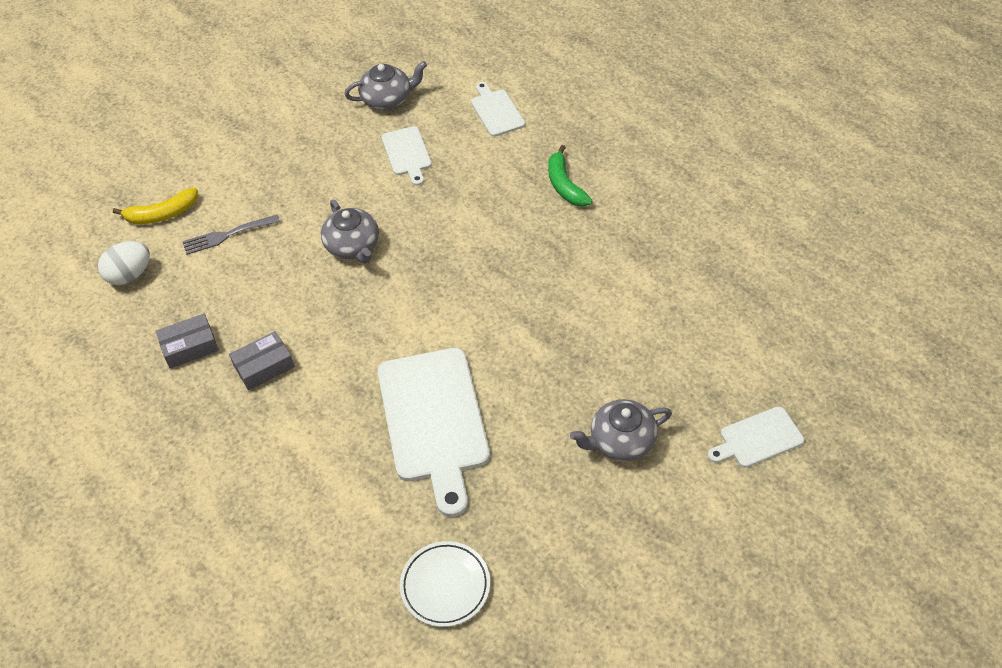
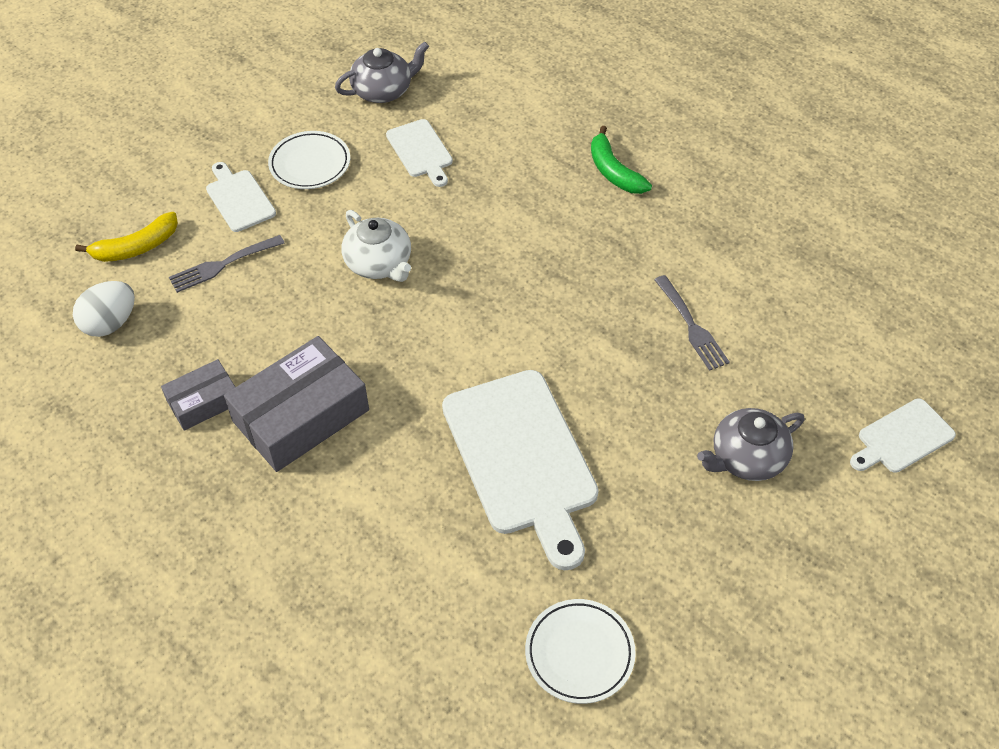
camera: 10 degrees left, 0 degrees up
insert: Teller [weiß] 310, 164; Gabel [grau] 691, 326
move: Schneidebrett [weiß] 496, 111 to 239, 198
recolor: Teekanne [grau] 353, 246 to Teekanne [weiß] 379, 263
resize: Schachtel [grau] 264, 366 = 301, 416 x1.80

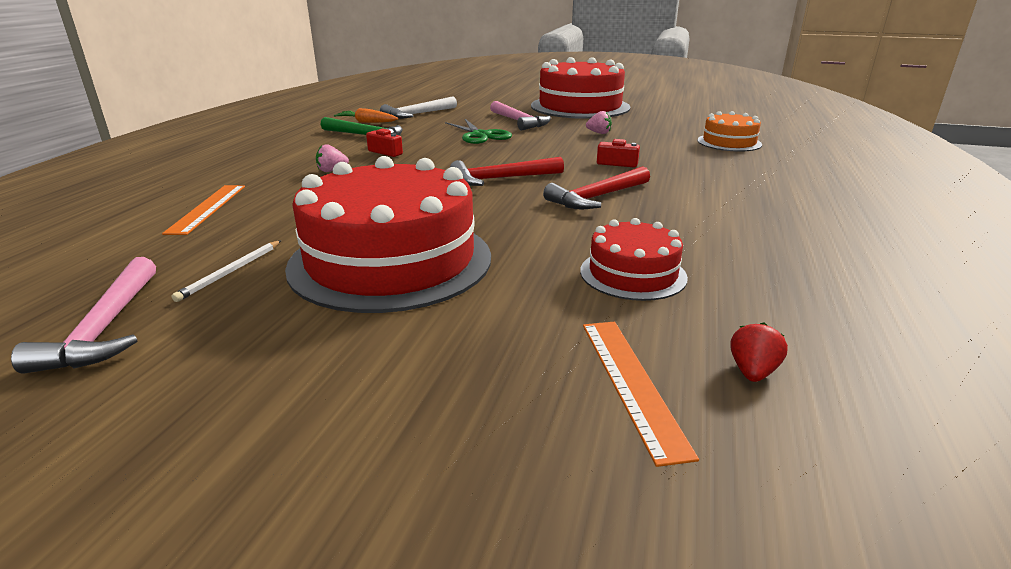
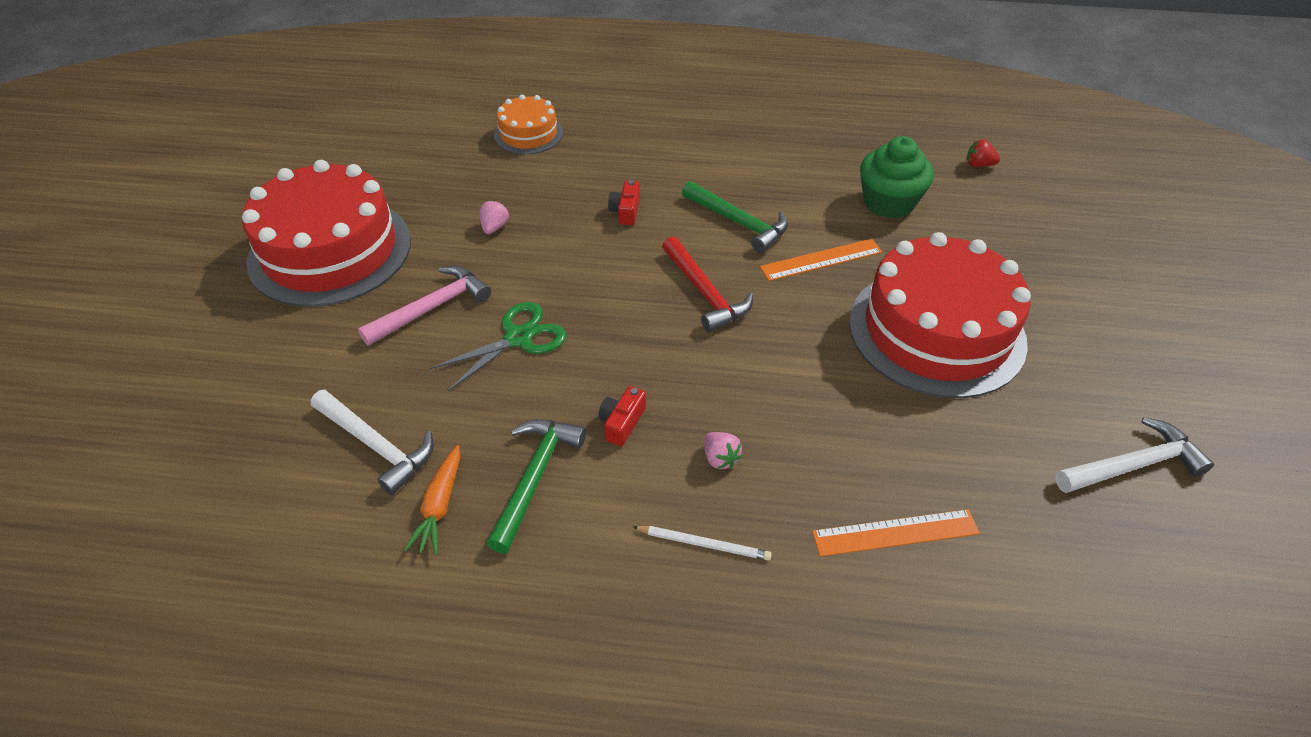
camera: 100 degrees left, 20 degrees up
move: Bleistift [weiß] 231, 272 to 704, 544; Lineal [orange] 631, 383 to 821, 260
replace: Kuchen [rot] 633, 274 to Muffin [grün] 888, 202
recolor: Hammer [rot] 597, 197 to Hammer [grün] 738, 222; Hammer [rosa] 105, 328 to Hammer [weiß] 1133, 465

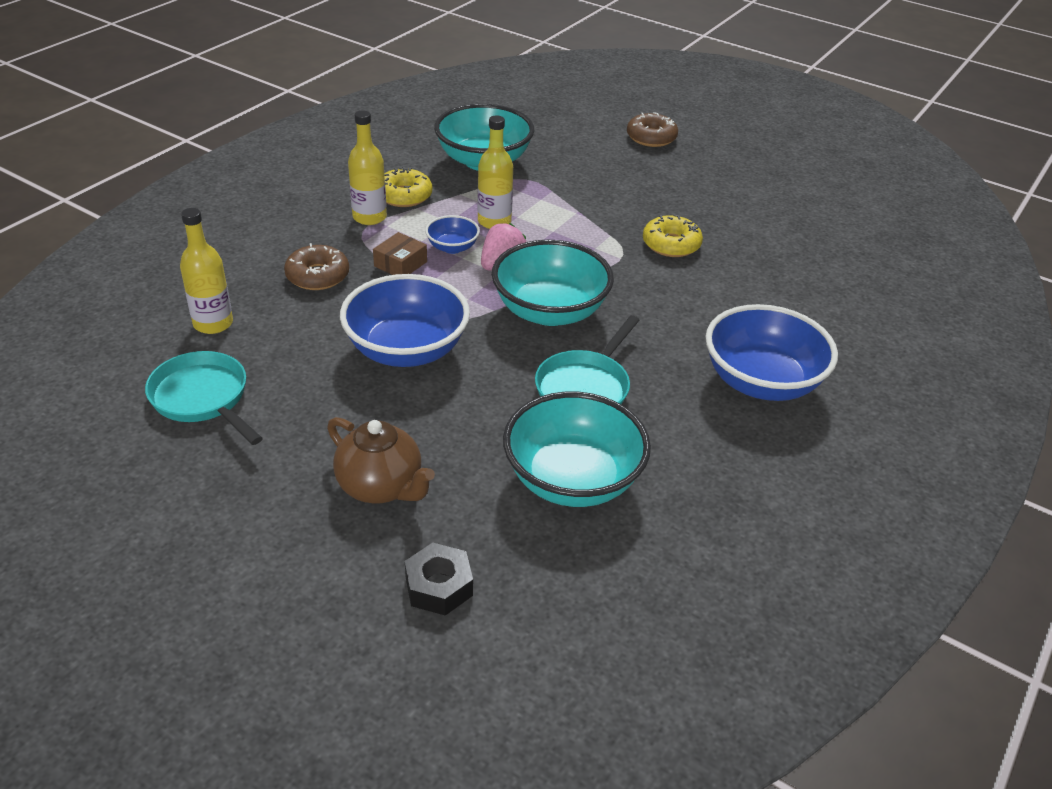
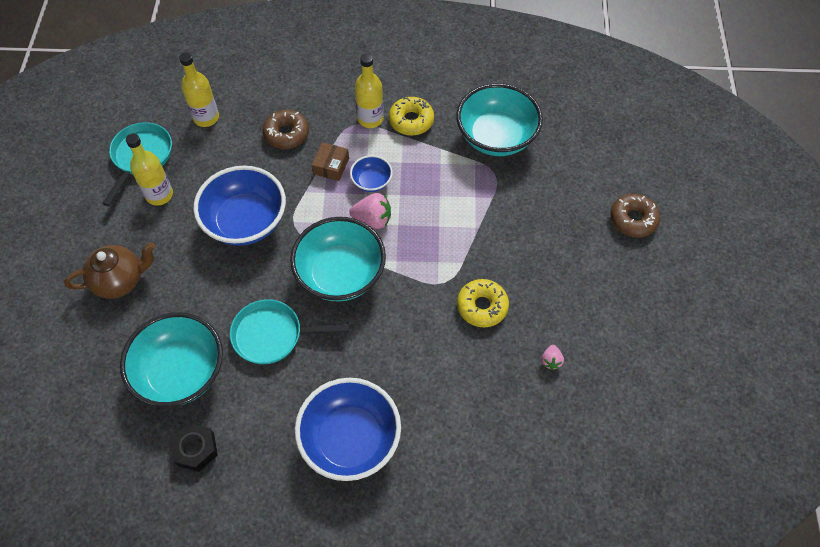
camera: 60 degrees right, 20 degrees up
insert: Erdbeere [rosa] 551, 361
move: Flasche [gelb] 494, 221 to 159, 195; Sechskantmutter [schwarz] 439, 586 to 196, 449
rotate: Schachtel [braun] 400, 264 = 331, 166 75 degrees counterclockwise; Teekanne [braun] 381, 487 = 120, 280 120 degrees counterclockwise

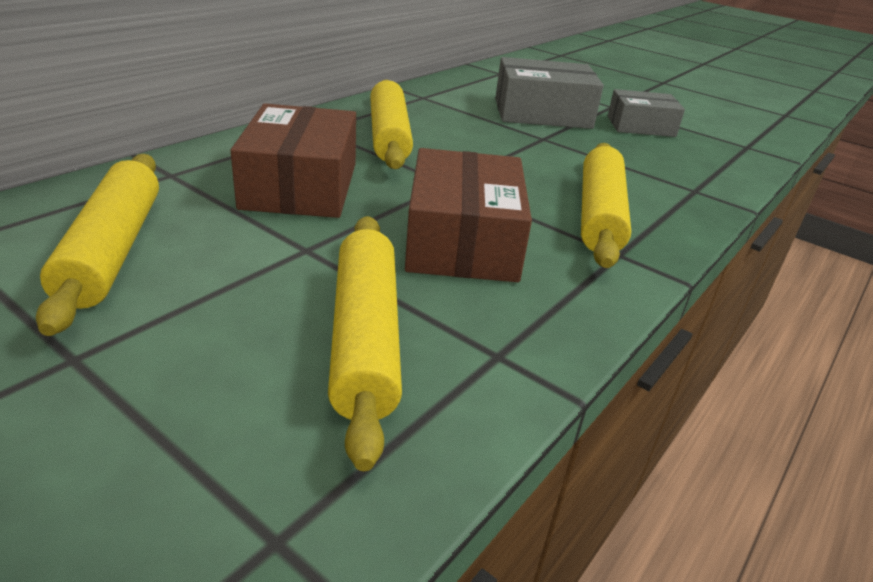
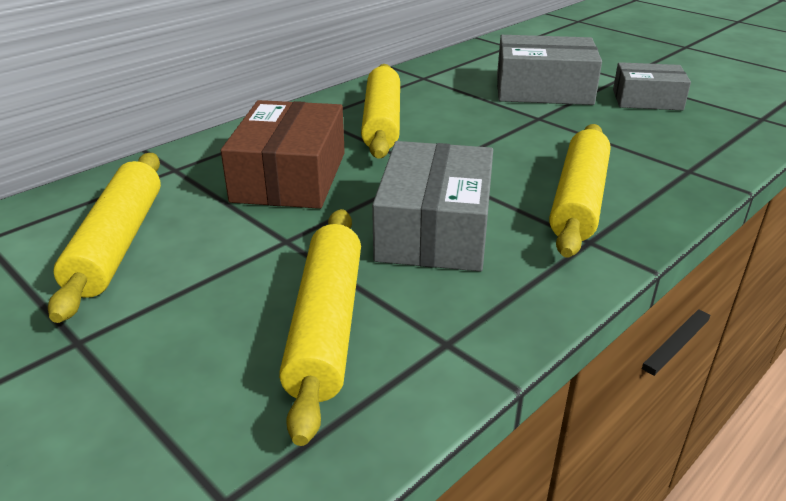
camera: 10 degrees right, 0 degrees up
recolor: Schachtel [braun] 463, 240 to Schachtel [grau] 435, 229

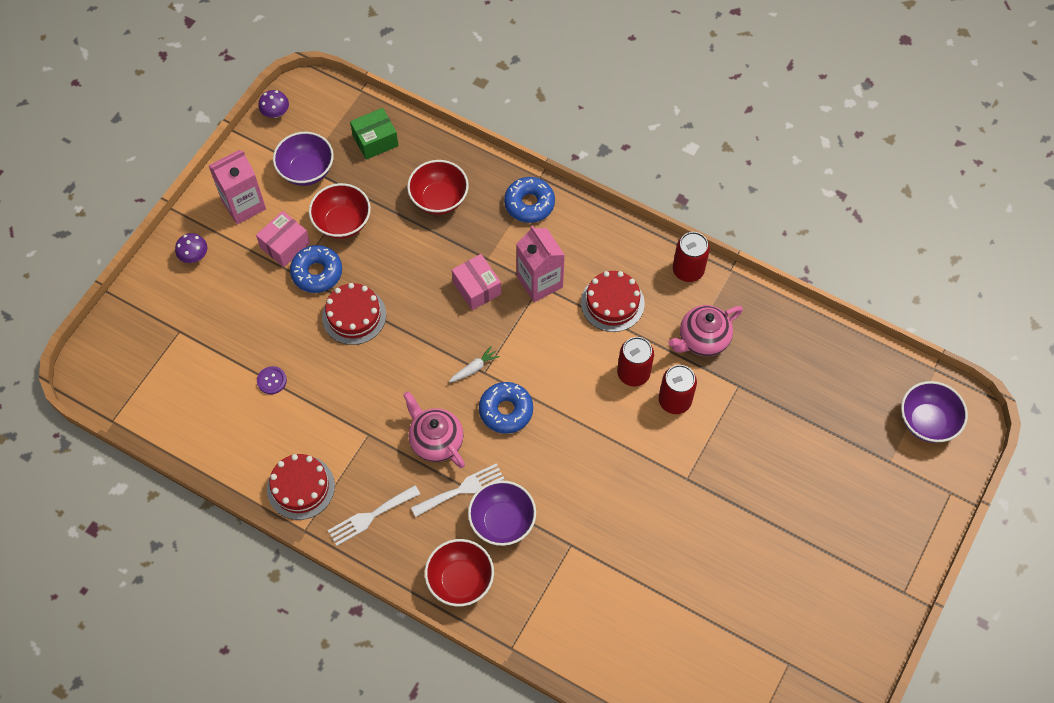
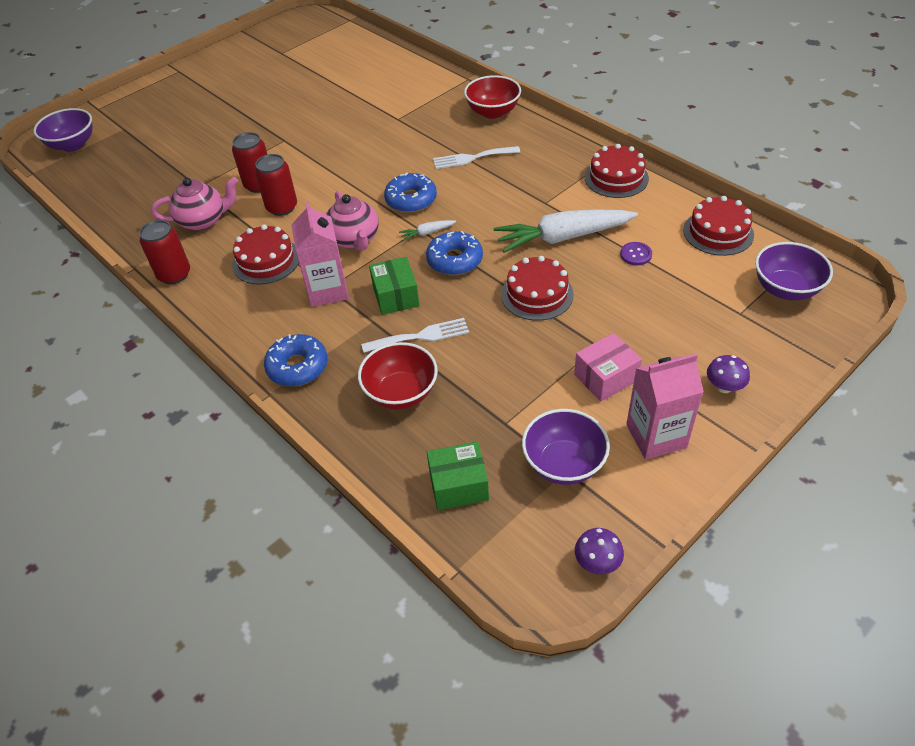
camera: 160 degrees left, 15 degrees down
delete: Schüssel [rot] 342, 223
insert: Kuchen [rot] 718, 232; Karotte [weiß] 563, 237
move: Donut [blau] 317, 273 to 454, 260; Teekanne [rosa] 436, 441 to 354, 239; Schüssel [lila] 502, 521 to 785, 289; Gabel [weiß] 370, 516 to 420, 336
recolor: Schachtel [rosa] 477, 288 to Schachtel [grün] 396, 296

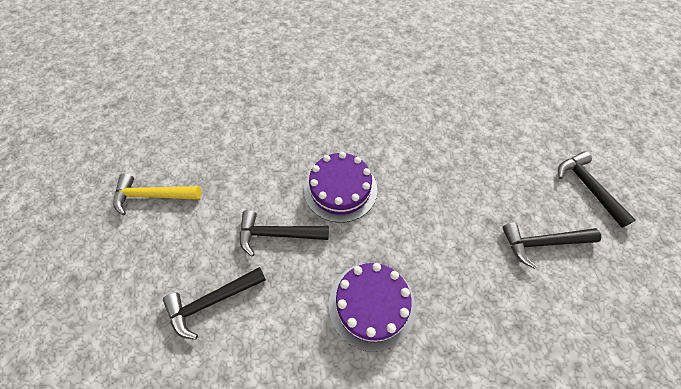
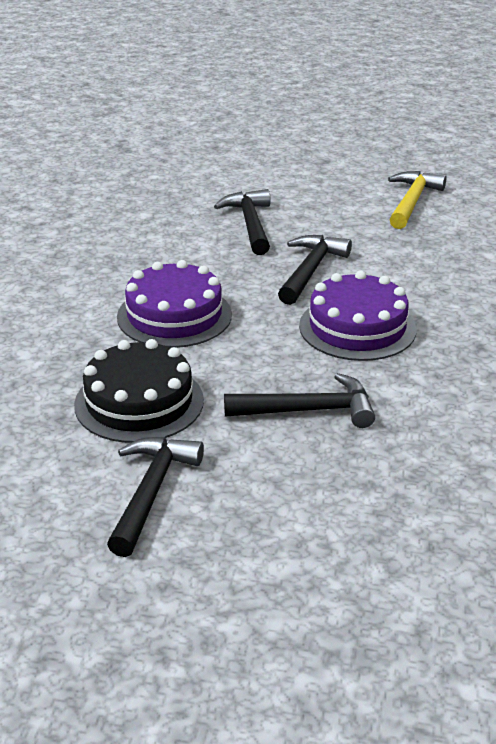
camera: 110 degrees right, 25 degrees down
insert: Kuchen [schwarz] 139, 402
move: Hammer [schwarz] 588, 188 to 308, 410

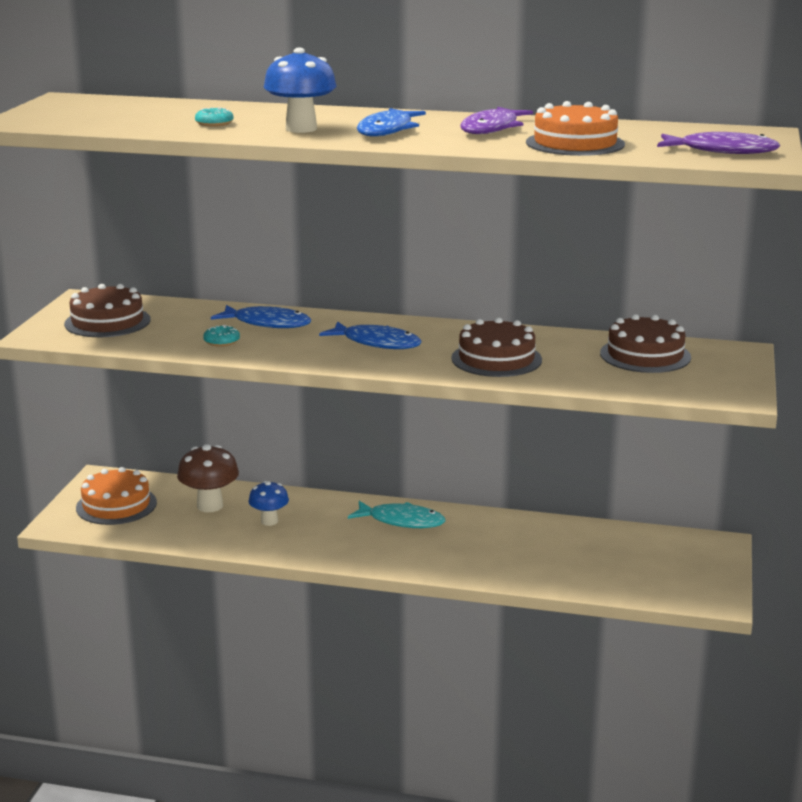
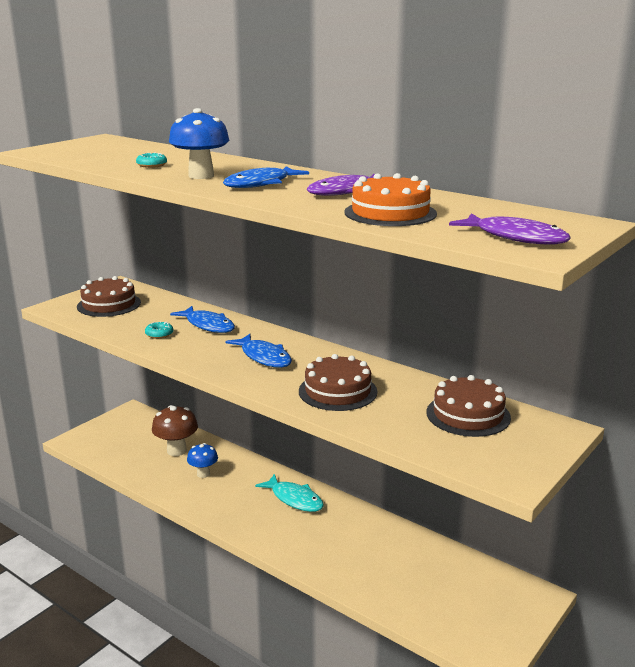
camera: 25 degrees right, 0 degrees up
delete: Kuchen [orange] 116, 505

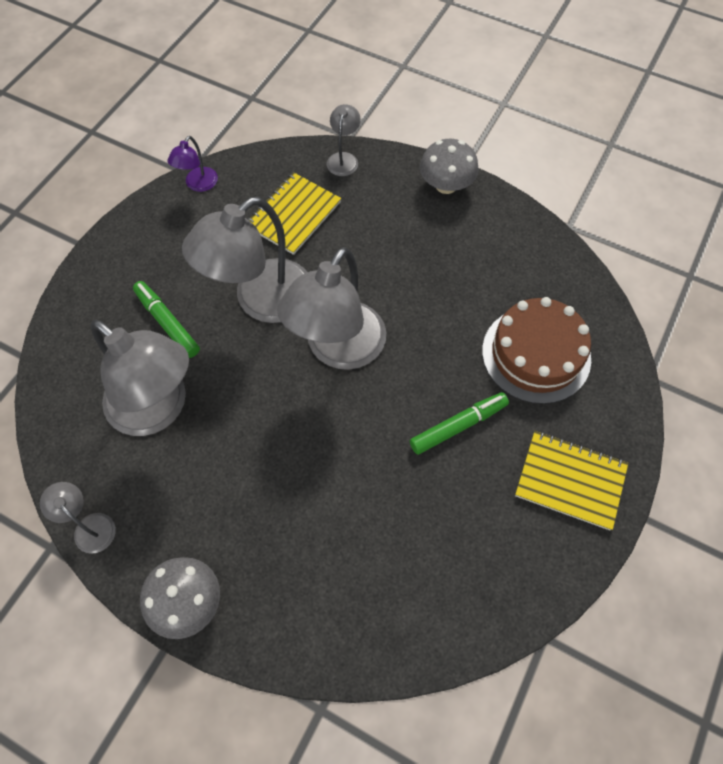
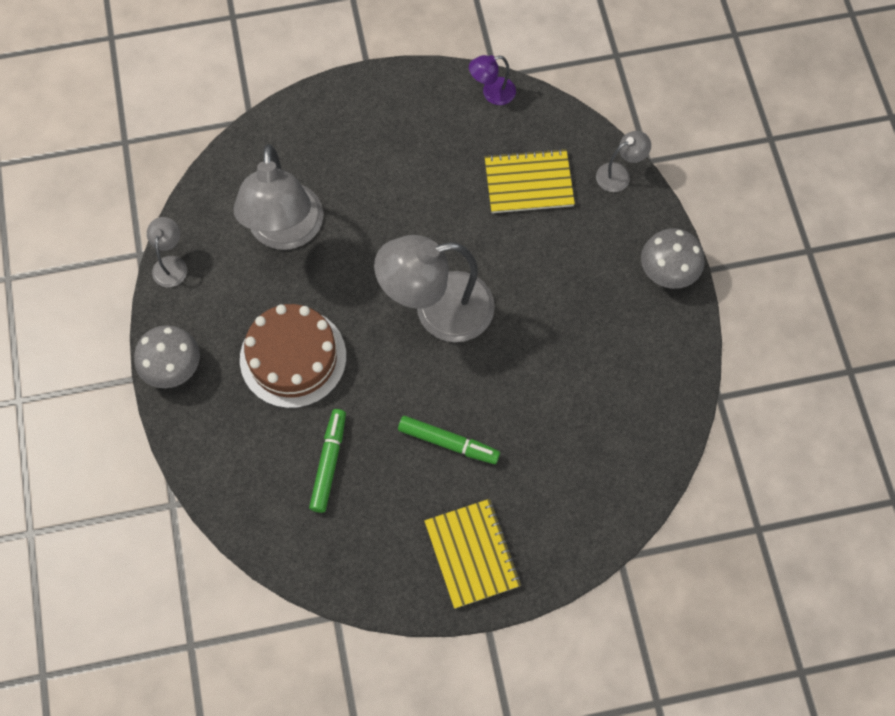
camera: 50 degrees right, 5 degrees up
delete: Lampe [grau] 261, 301
move: Filzstift [grün] 167, 323 to 329, 463; Kuchen [braun] 536, 354 to 293, 357

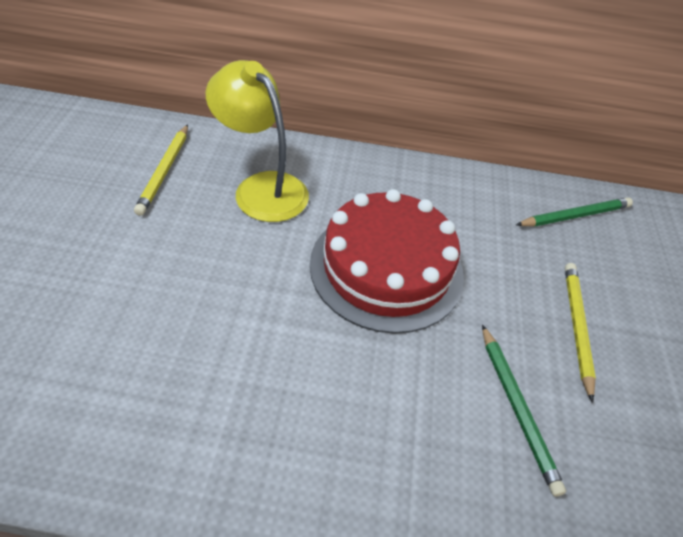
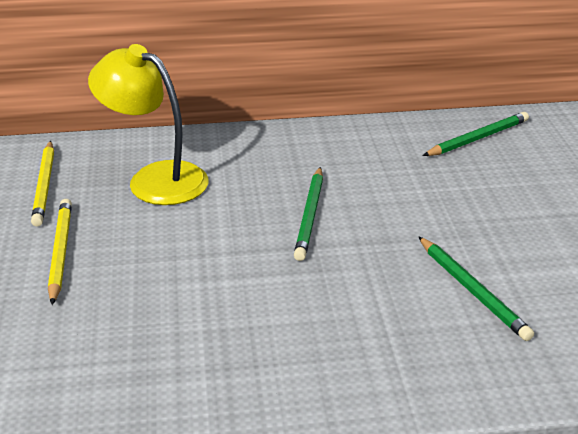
camera: 10 degrees left, 15 degrees down
move: Bleistift [gelb] 576, 327 to 60, 252
replace: Kuchen [rot] 386, 268 to Bleistift [grün] 310, 216

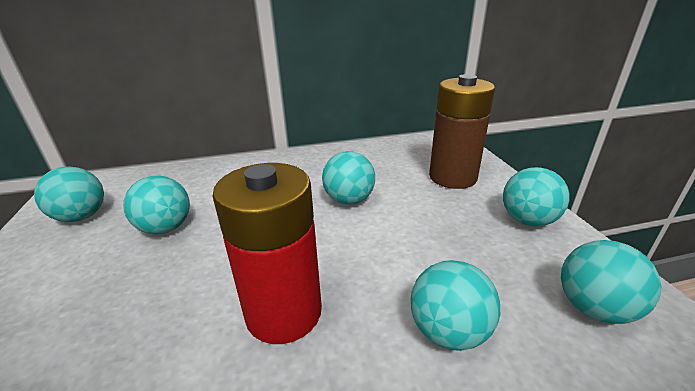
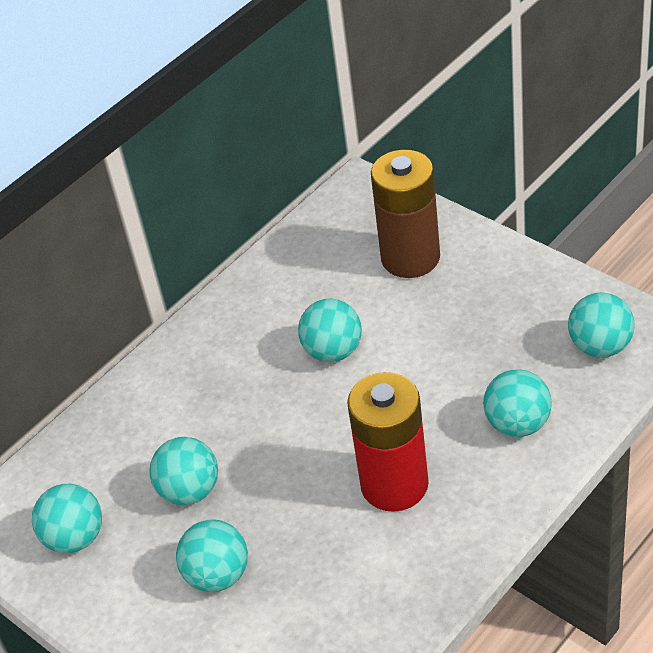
camera: 30 degrees left, 15 degrees up
move: Ball [türkis] 527, 220 to 217, 575

